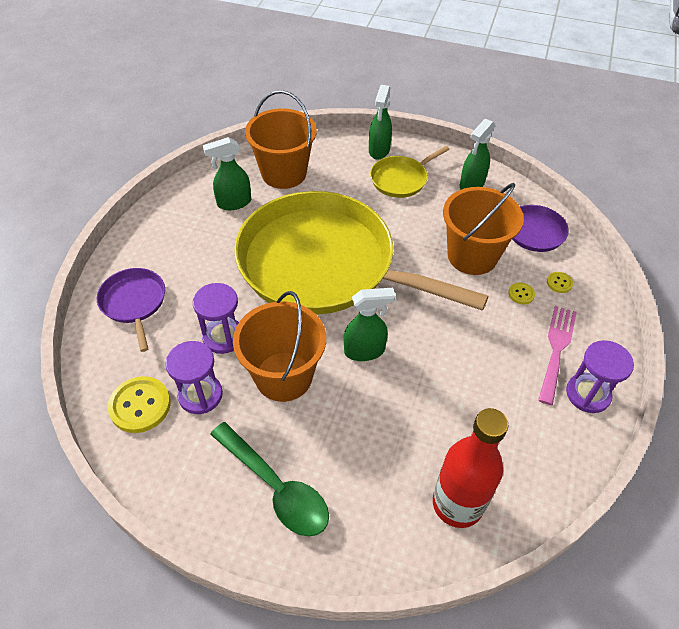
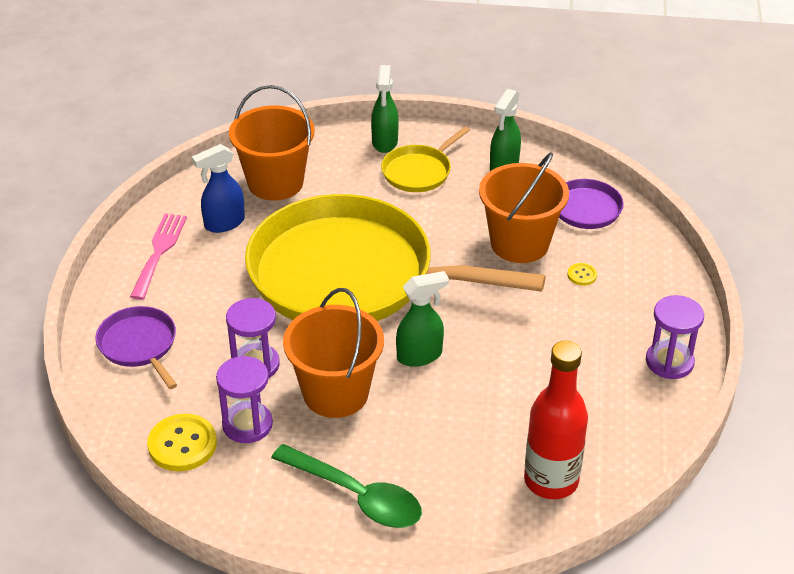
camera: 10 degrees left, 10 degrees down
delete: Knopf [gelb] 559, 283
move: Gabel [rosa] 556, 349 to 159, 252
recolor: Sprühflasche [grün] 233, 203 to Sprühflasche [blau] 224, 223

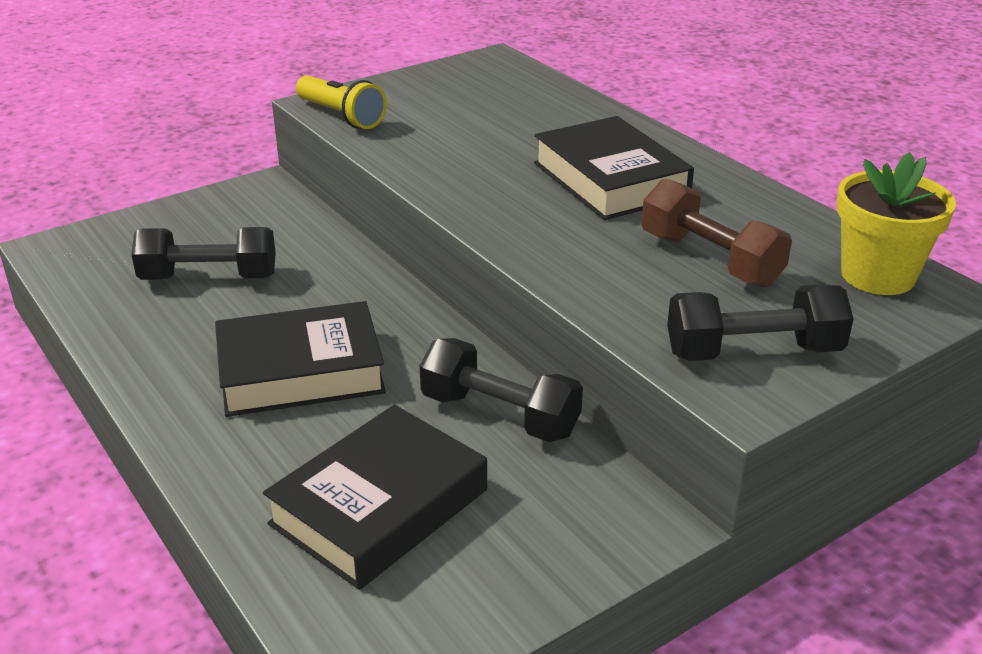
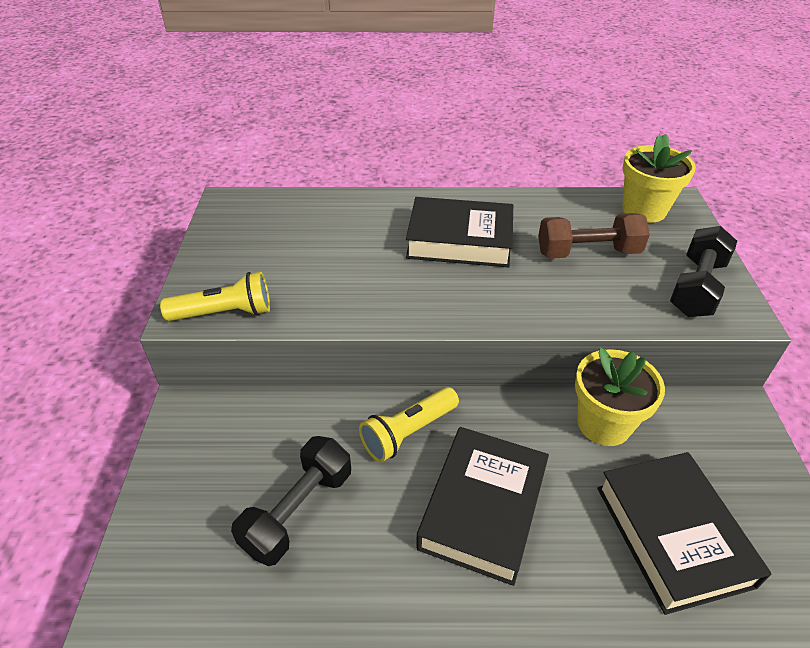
camera: 55 degrees left, 10 degrees up
insert: Taschenlampe [gelb] 408, 432
replace: Hantel [schwarz] 499, 415 to Blumentopf [gelb] 604, 424

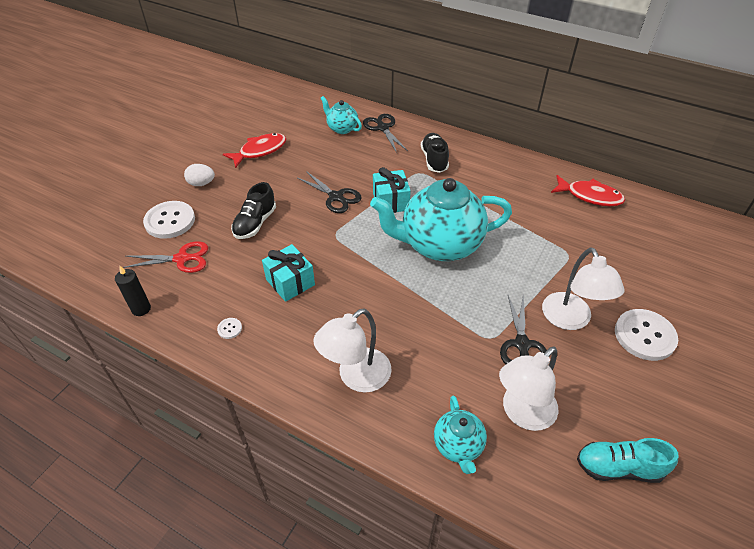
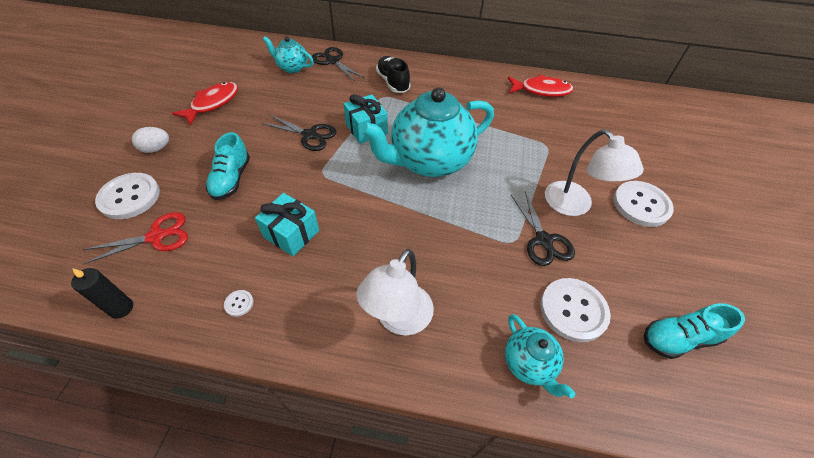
camera: 20 degrees left, 5 degrees up
replace: Lampe [weiß] 522, 413 to Knopf [weiß] 573, 310
recolor: Schuh [schwarz] 255, 223 to Schuh [türkis] 231, 179

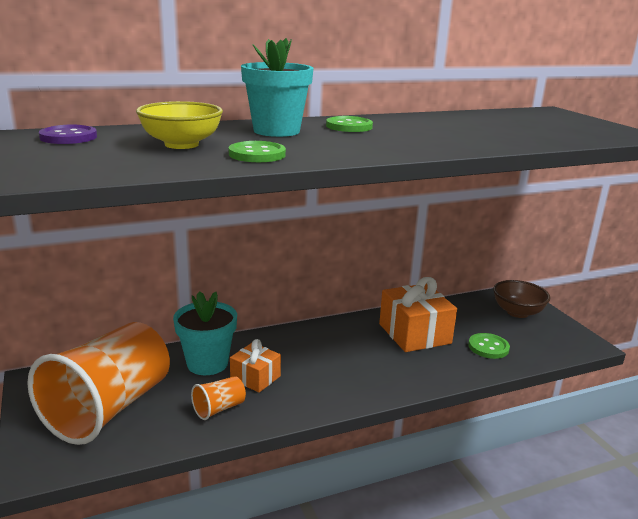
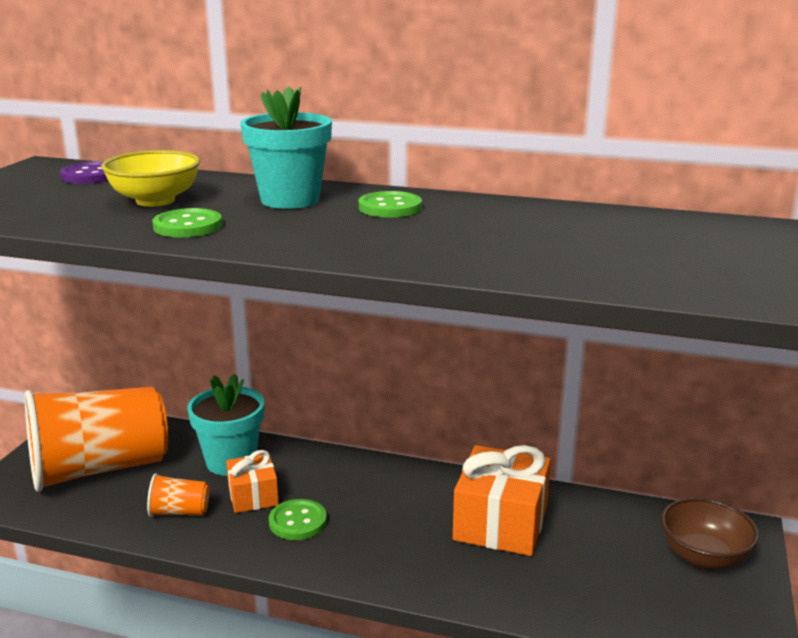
camera: 40 degrees right, 0 degrees up
move: Knopf [grün] 488, 347 to 298, 522

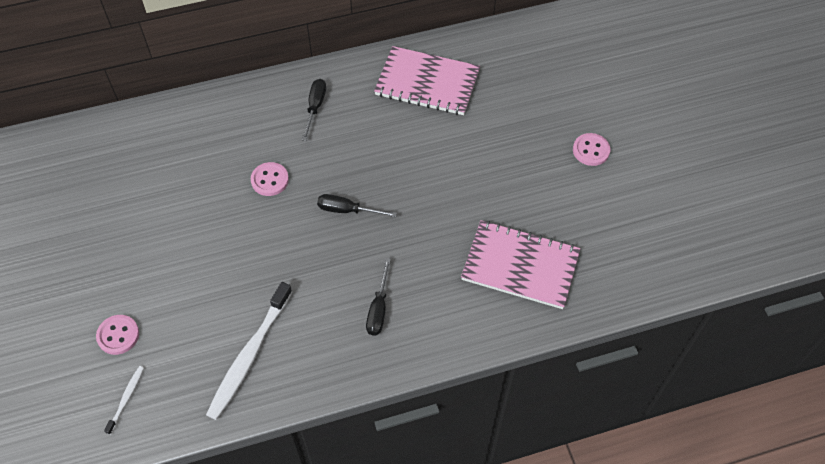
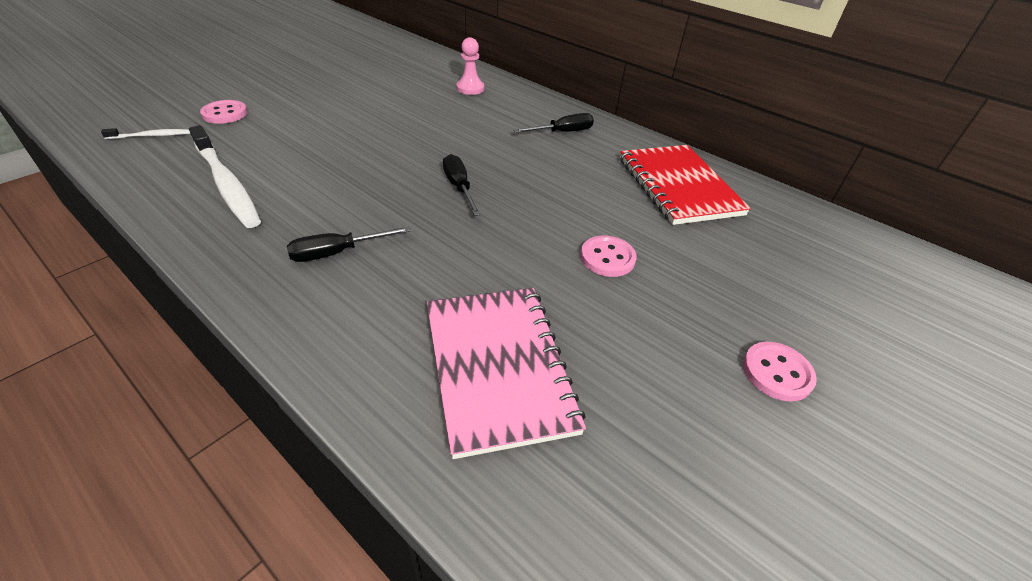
camera: 55 degrees right, 15 degrees down
insert: Bauer [rosa] 470, 88
move: Knopf [rosa] 270, 180 to 607, 258
recolor: Notizbuch [rosa] 427, 83 to Notizbuch [rot] 678, 186
rotate: Zahnbürste [weiß] 249, 356 = 227, 184 120 degrees counterclockwise

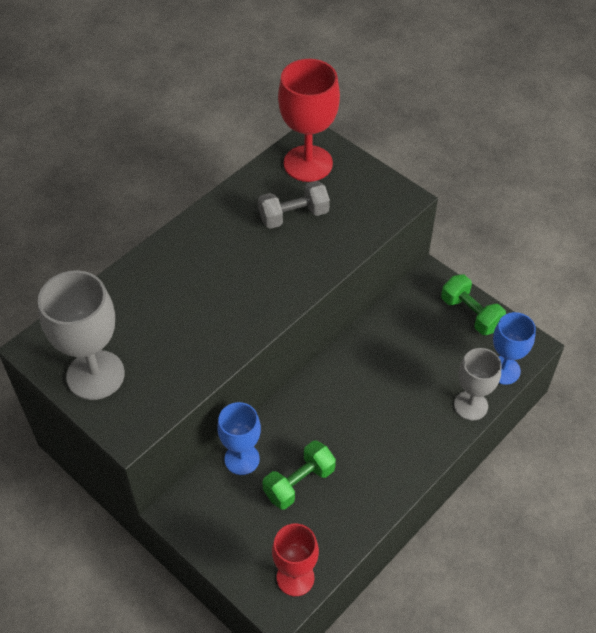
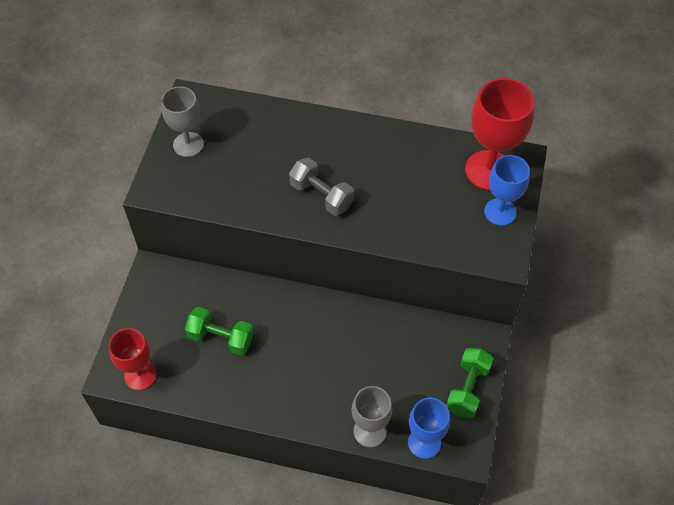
camera: 60 degrees right, 5 degrees up
move: Hantel [grau] 293, 216 to 321, 195; Kelch [blau] 242, 459 to 500, 212
resize: Kelch [grau] 95, 375 = 188, 144 x0.65

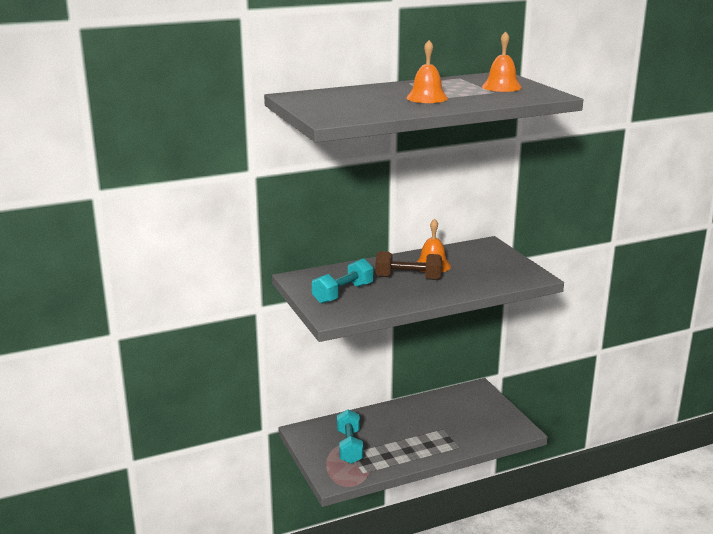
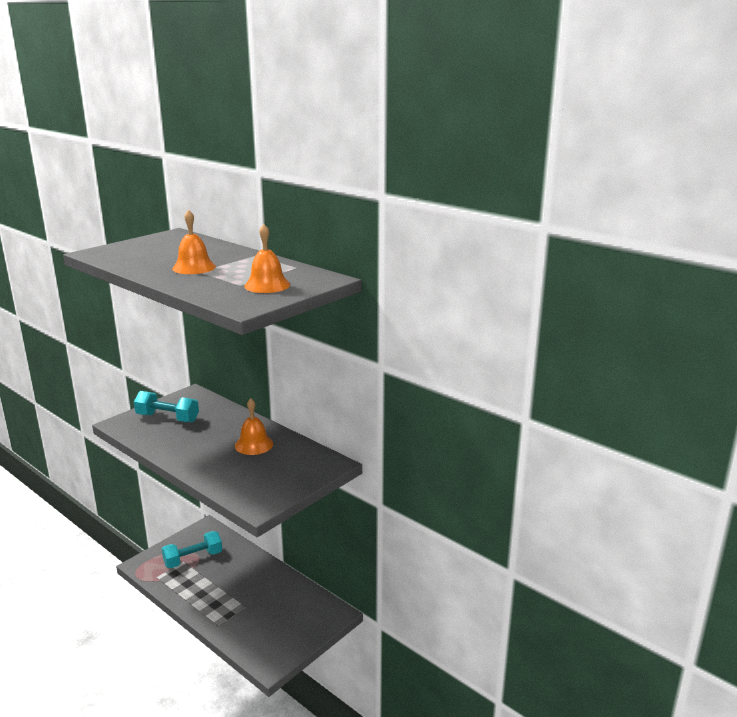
camera: 65 degrees right, 0 degrees up
delete: Hantel [braun] 408, 278

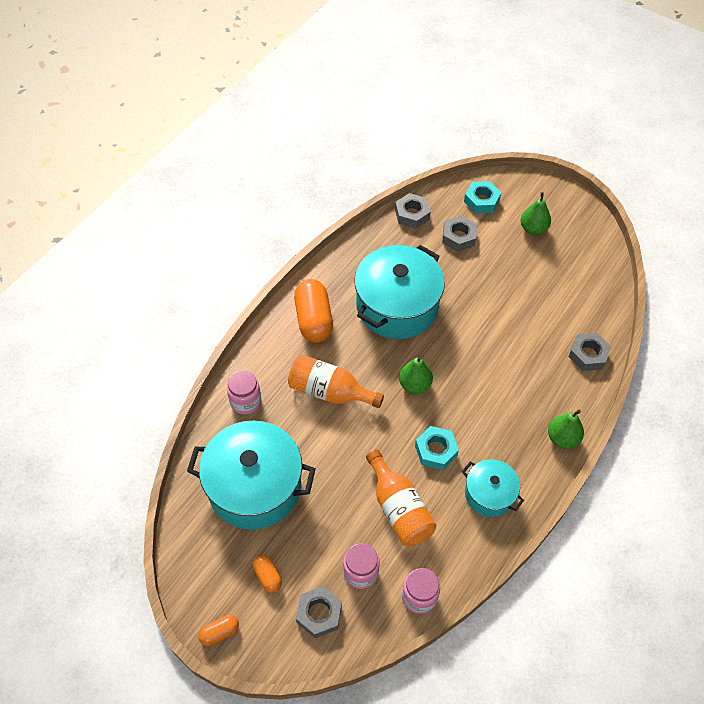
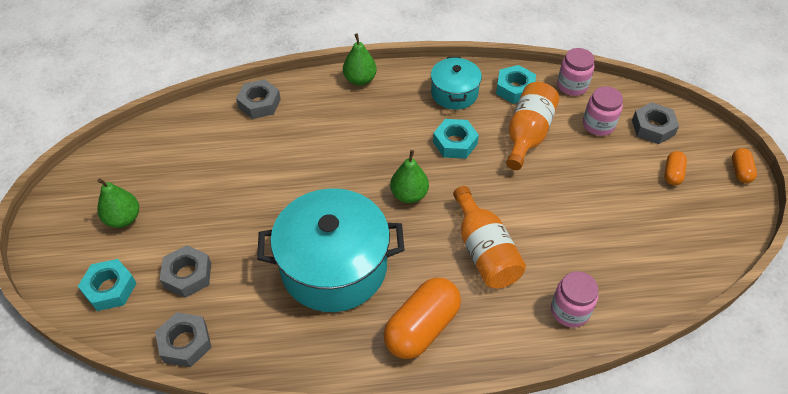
camera: 130 degrees left, 5 degrees down
delete: Kochtopf [türkis] 254, 487
insert: Sechskantmutter [türkis] 515, 89
rotate: Kapsel [orange] 219, 632 = 740, 171 75 degrees clockwise

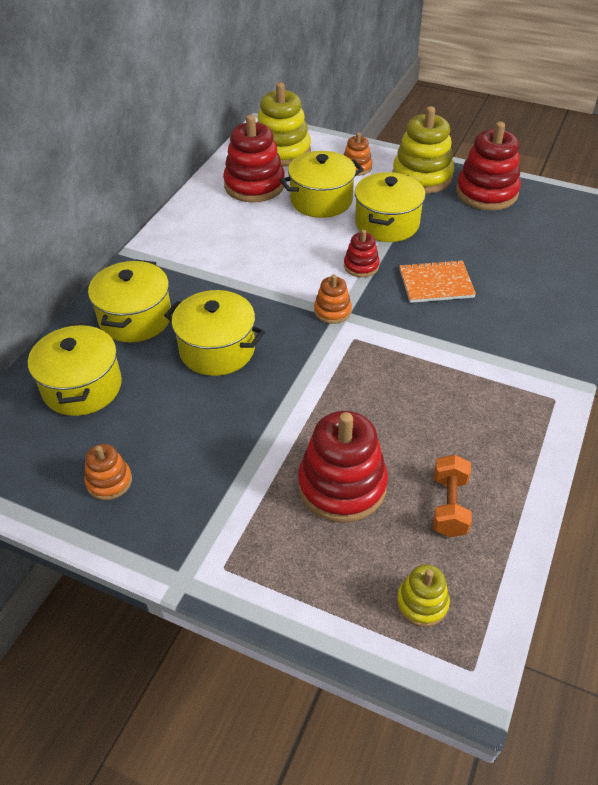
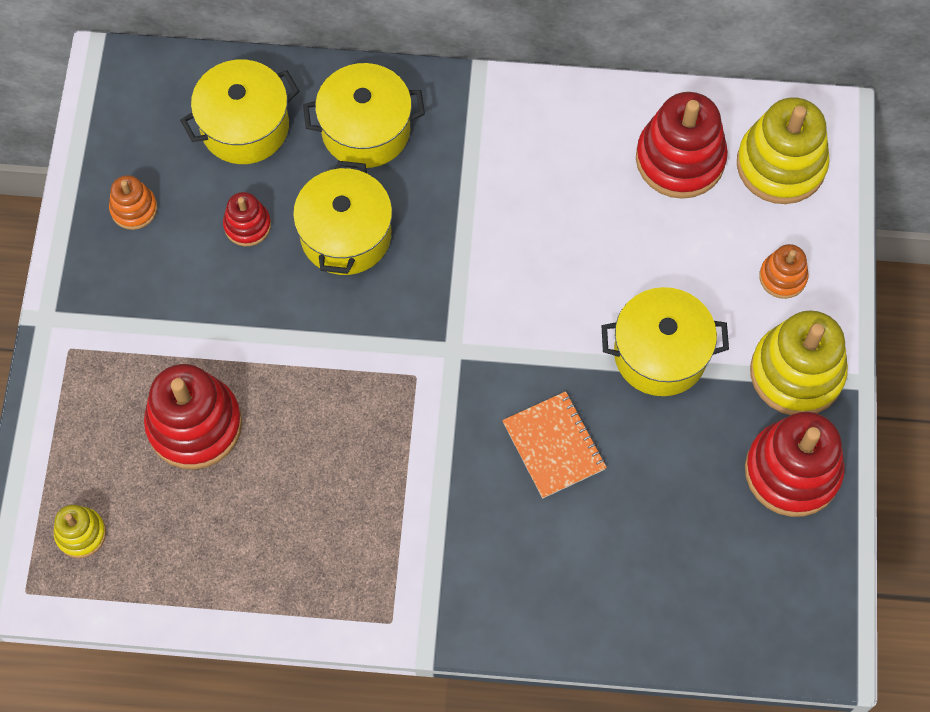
camera: 70 degrees right, 20 degrees up
delete: Kochtopf [gelb] 321, 200; Stapelspielzeug [orange] 332, 311; Hantel [orange] 449, 506
move: Stapelspielzeug [rot] 361, 266 to 247, 225

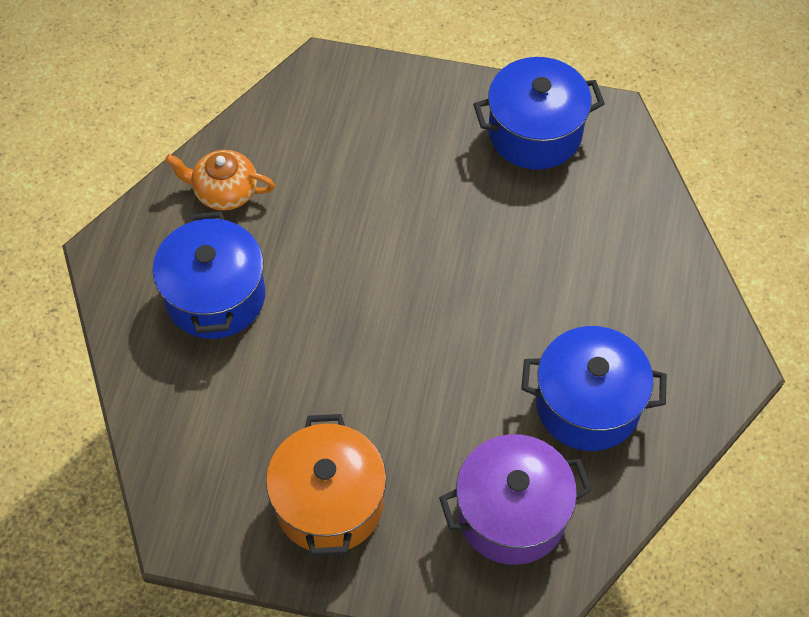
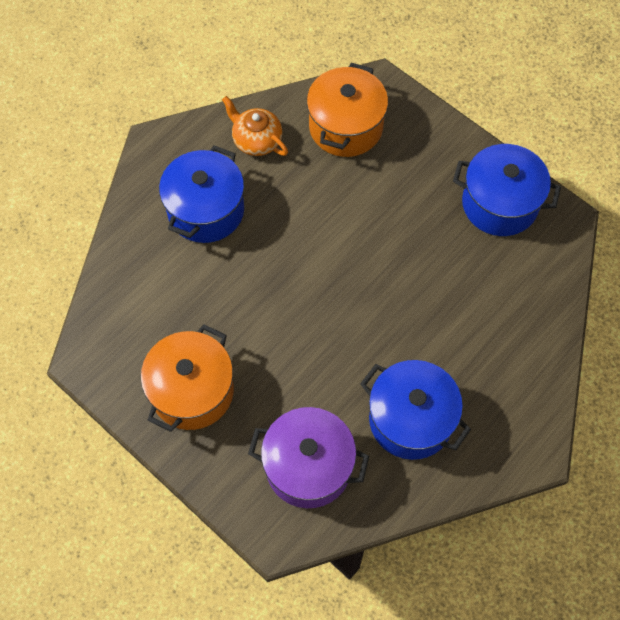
camera: 30 degrees right, 5 degrees up
insert: Kochtopf [orange] 345, 127

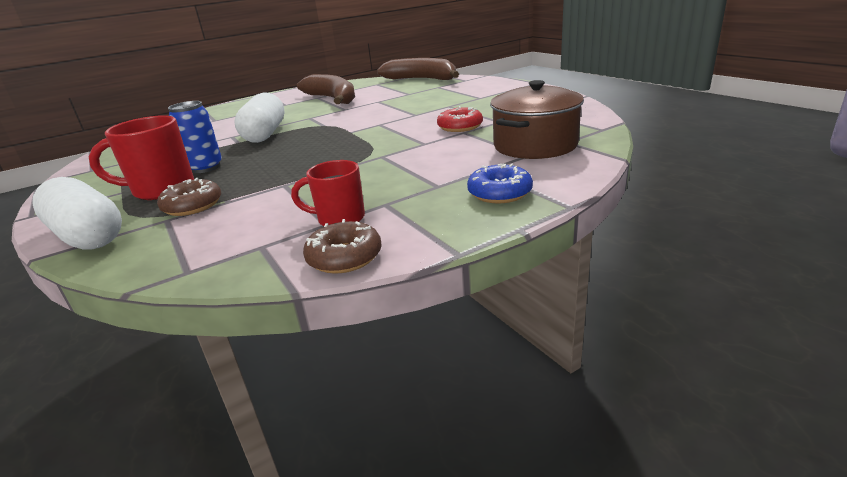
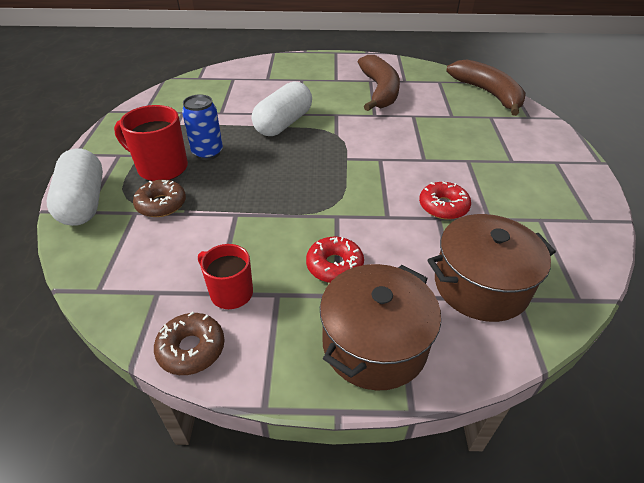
camera: 30 degrees right, 15 degrees up
insert: Donut [rot] 334, 266
replace: Donut [blau] 499, 193 to Kochtopf [braun] 374, 344

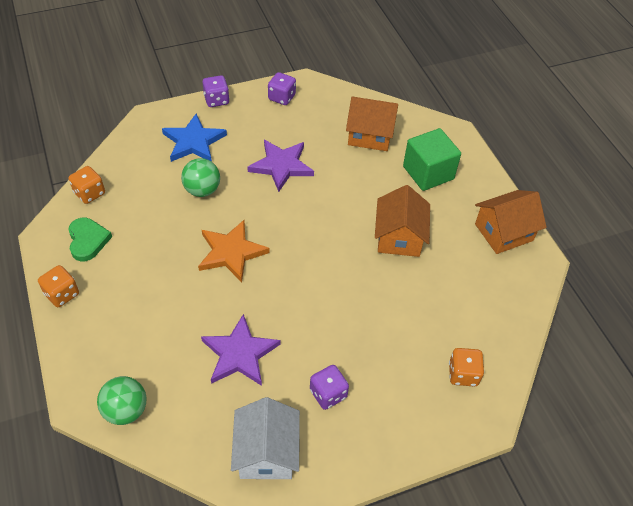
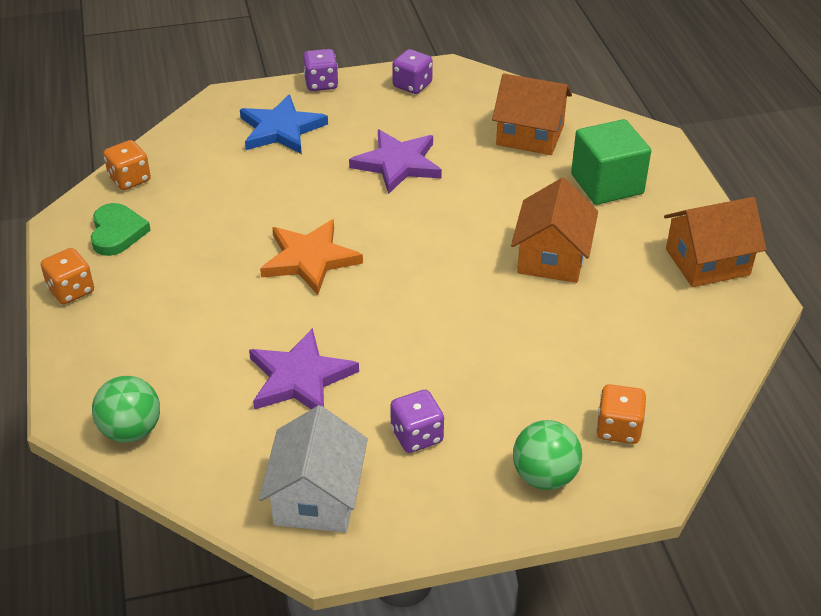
camera: 10 degrees right, 10 degrees down
move: Ball [grün] 202, 190 to 544, 476

